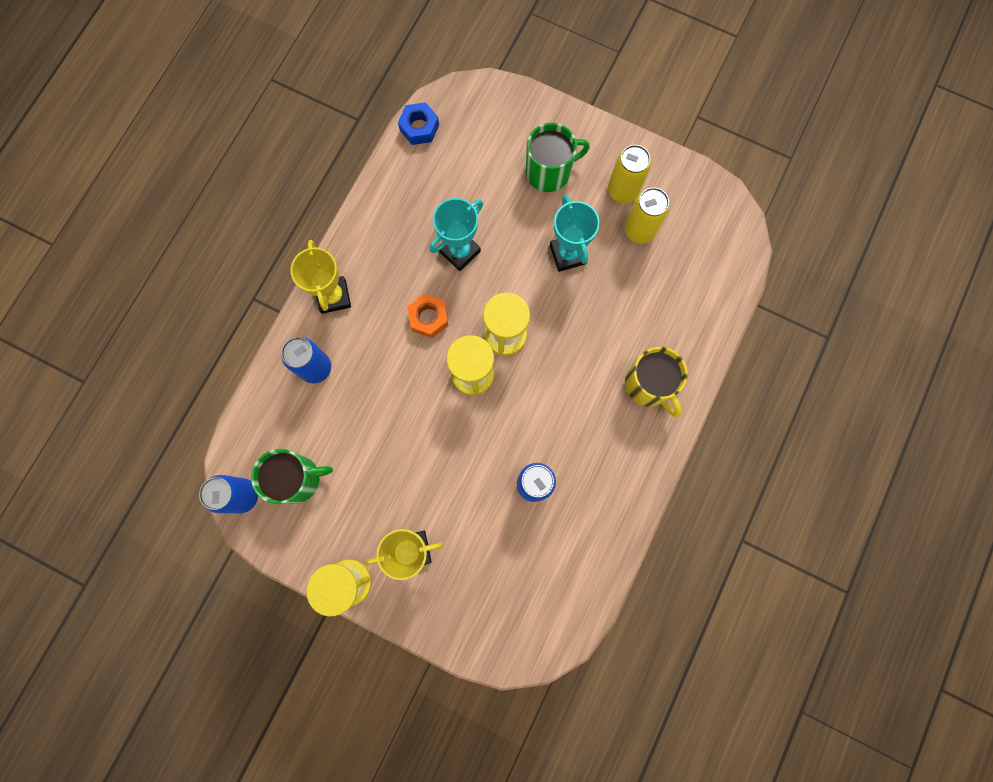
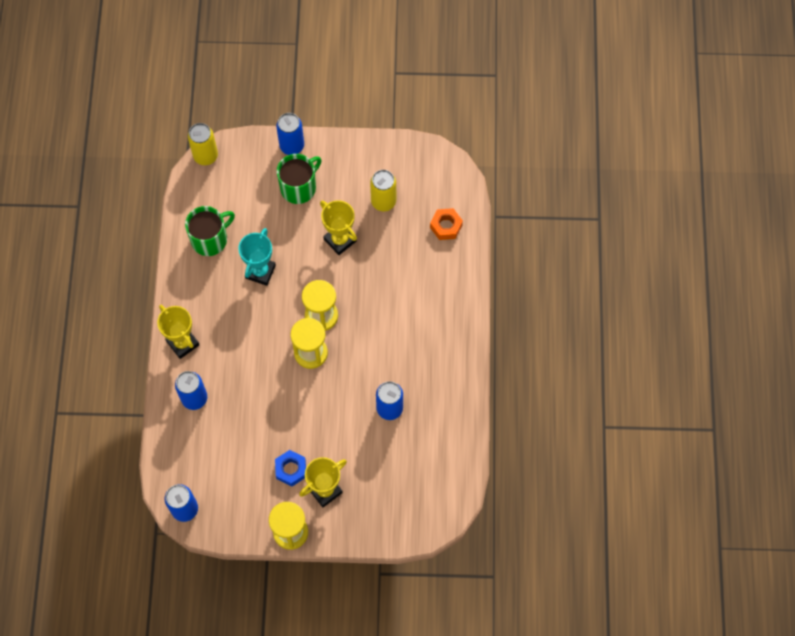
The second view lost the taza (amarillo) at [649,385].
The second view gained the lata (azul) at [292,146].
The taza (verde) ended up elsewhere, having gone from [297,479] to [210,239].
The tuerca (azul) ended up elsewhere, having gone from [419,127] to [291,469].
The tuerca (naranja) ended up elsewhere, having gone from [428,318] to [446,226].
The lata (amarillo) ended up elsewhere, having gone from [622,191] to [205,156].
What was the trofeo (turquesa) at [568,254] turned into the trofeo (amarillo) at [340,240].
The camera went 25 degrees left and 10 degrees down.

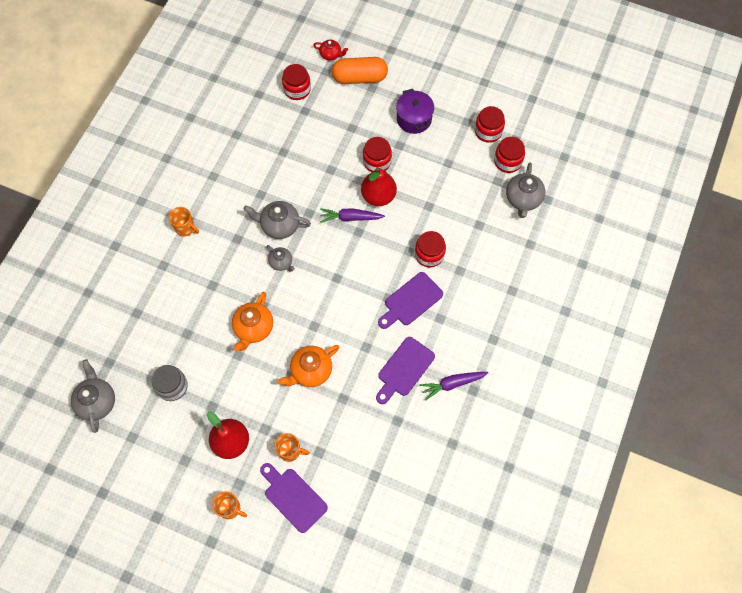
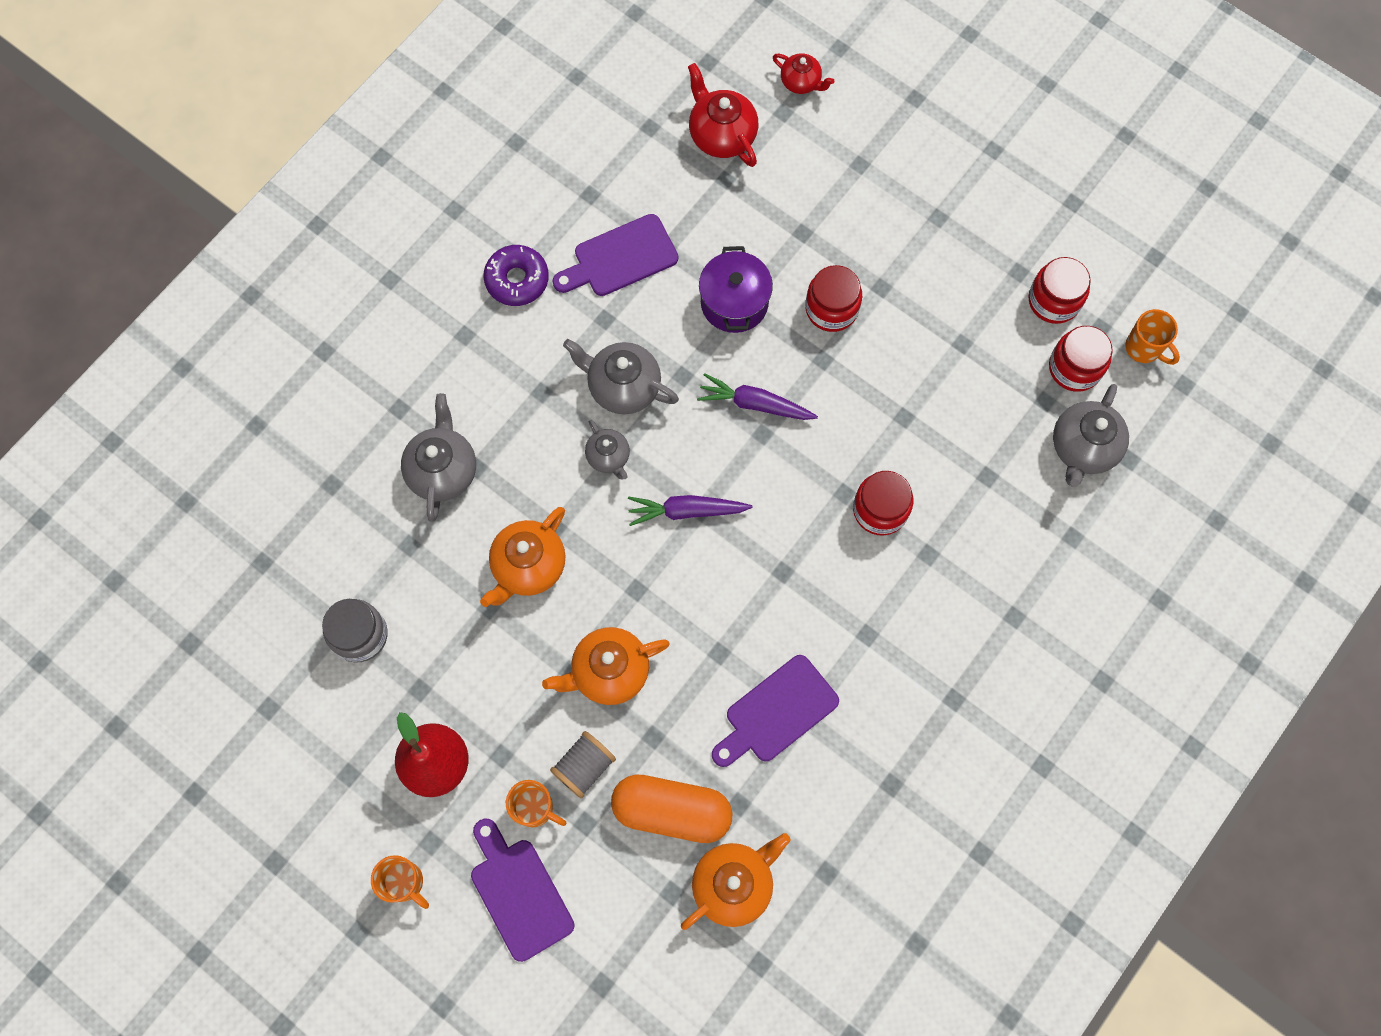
The second view lost the pera (rojo) at [378,196].
The second view gained the rosquilla (morado) at [517,280].
The second view gained the carrete (gris) at [584,767].
The second view gained the tetera (naranja) at [733,884].
The tetera (gris) ended up elsewhere, having gone from [97,401] to [443,470].
The taza (naranja) ended up elsewhere, having gone from [185,228] to [1144,348].
The cápsula (naranja) ended up elsewhere, having gone from [359,78] to [671,811].
The tabla de cortar (morado) ended up elsewhere, having gone from [411,301] to [620,258].
The olla (morado) ended up elsewhere, having gone from [414,119] to [734,303].
The zanahoria (morado) ended up elsewhere, having gone from [452,384] to [686,511].
Where the tarro (rojo) stood at [297,89], the tetera (rojo) came to stand at [721,135].
The camera went 15 degrees right and 5 degrees up.

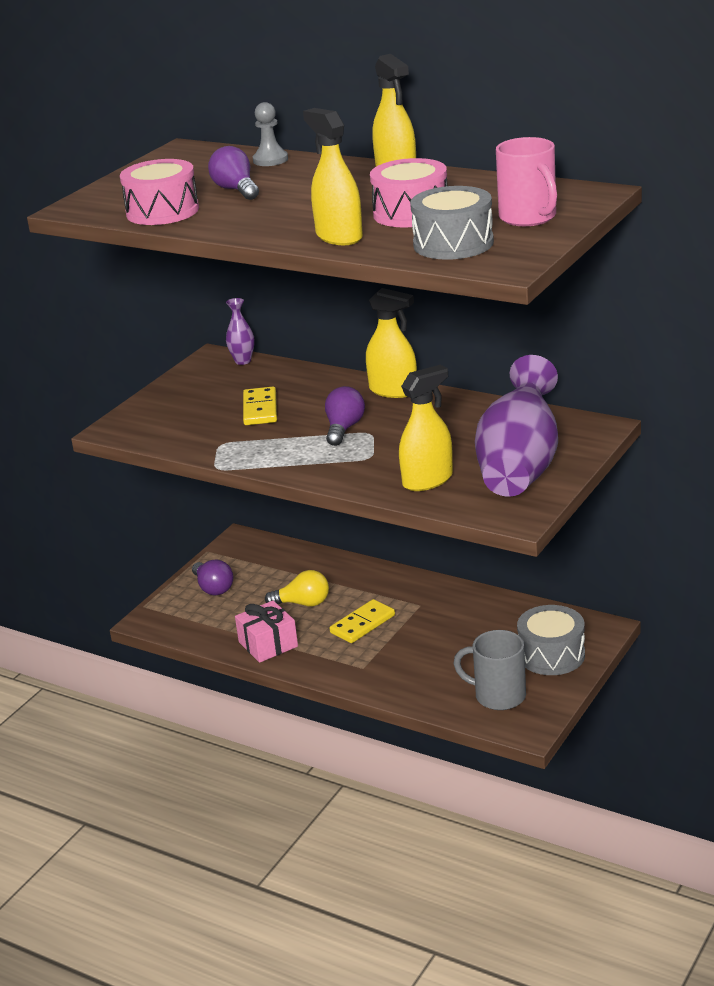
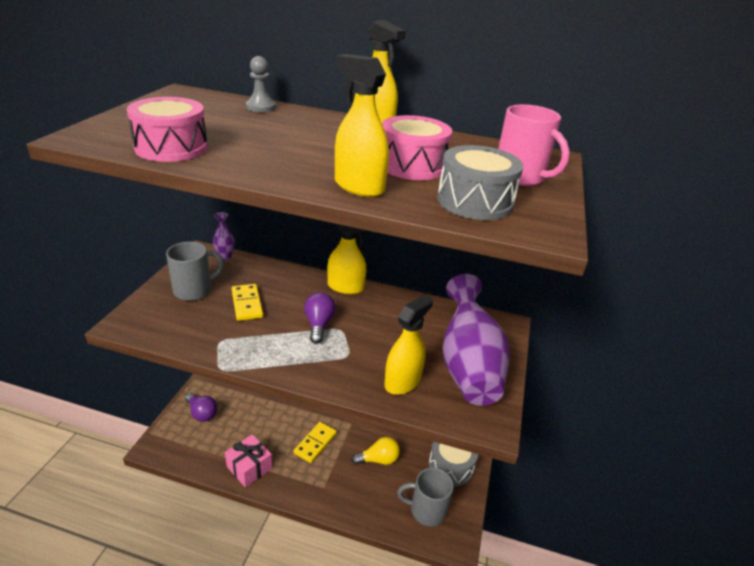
The second view lost the bombilla (morado) at [236,190].
The second view gained the taza (gris) at [194,290].
The bombilla (amarillo) ended up elsewhere, having gone from [303,603] to [378,459].
The camera went 20 degrees left and 5 degrees up.

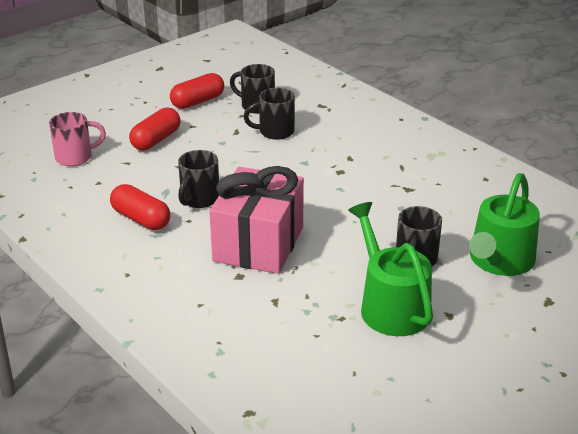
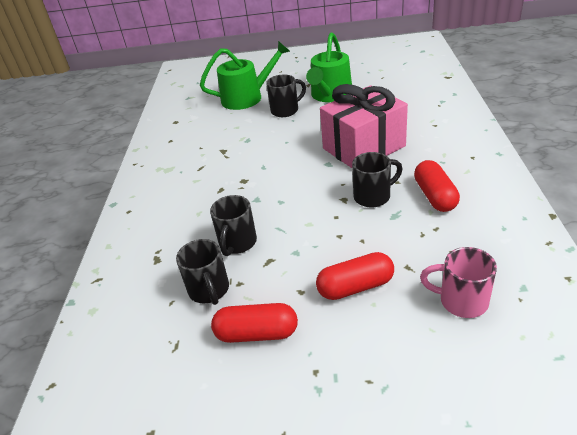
The taza (negro) at [275,132] ended up facing another way, 75 degrees clockwise from before.
The camera went 135 degrees left and 5 degrees up.

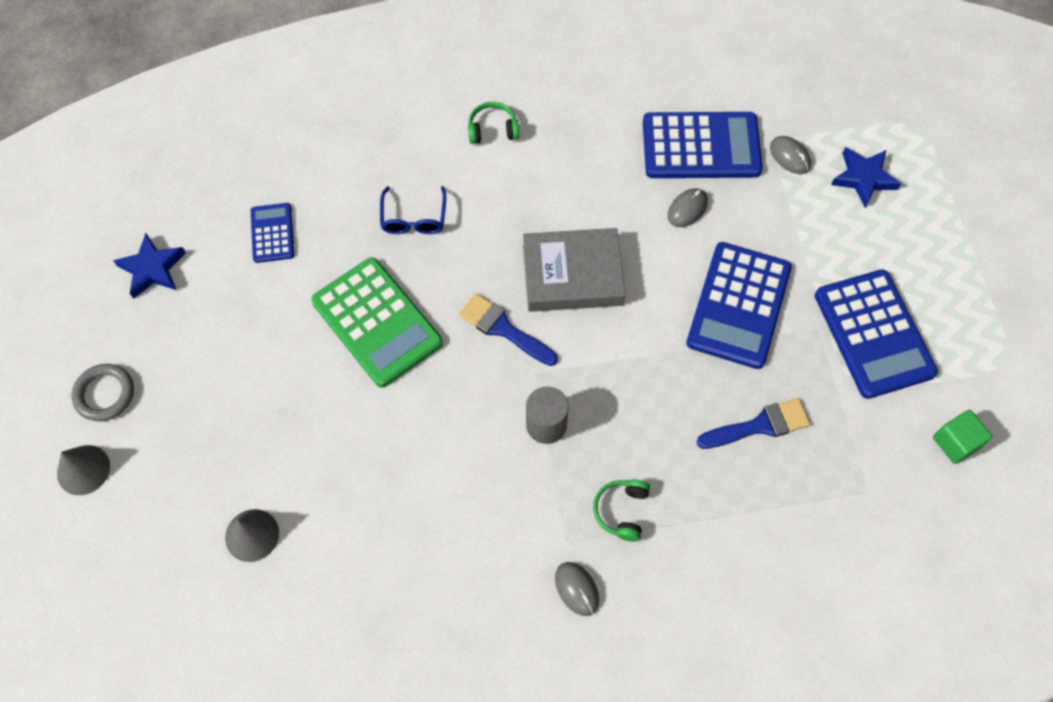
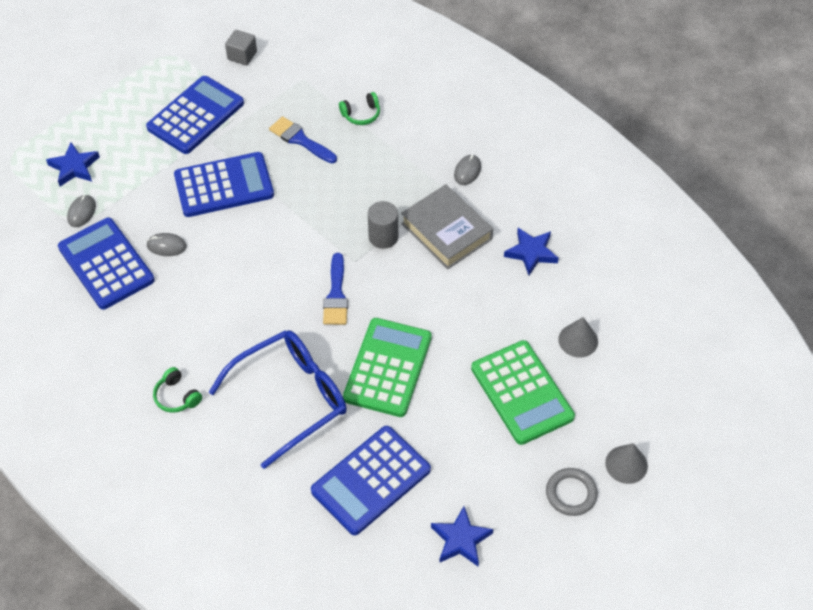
The second view gained the calculadora (verde) at [522,393].
The second view gained the estrella (azul) at [531,253].
The libro (gris) ended up elsewhere, having gone from [572,275] to [446,231].
The auriculares (verde) ended up elsewhere, having gone from [621,511] to [361,114].
What was the cubo (verde) at [955,442] turned into the cubo (gris) at [242,56].
The size of the calculadora (azul) at [272,233] changed by a factor of 1.90.
The size of the gafas (azul) at [414,218] changed by a factor of 2.06.
The camera went 125 degrees left and 10 degrees down.

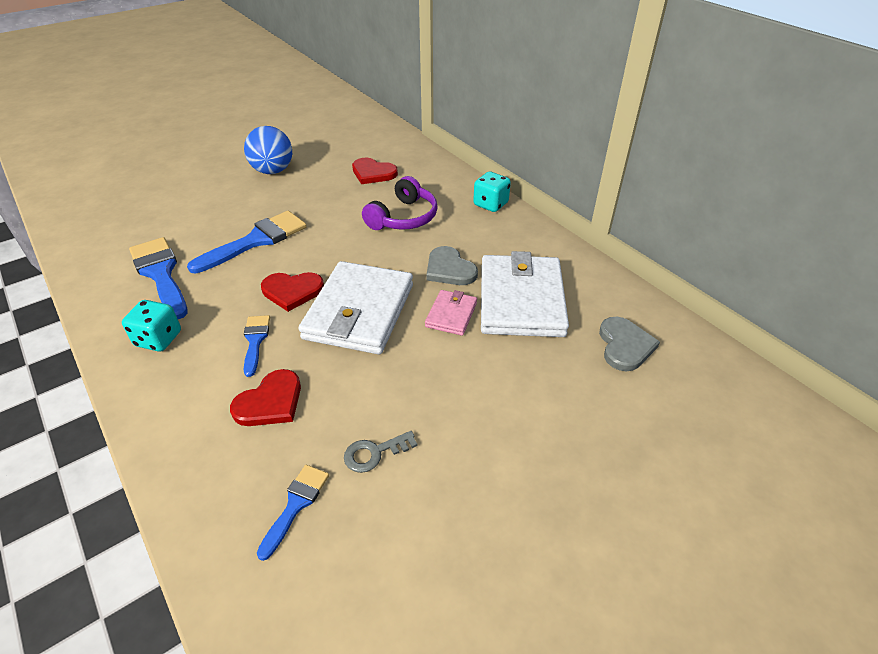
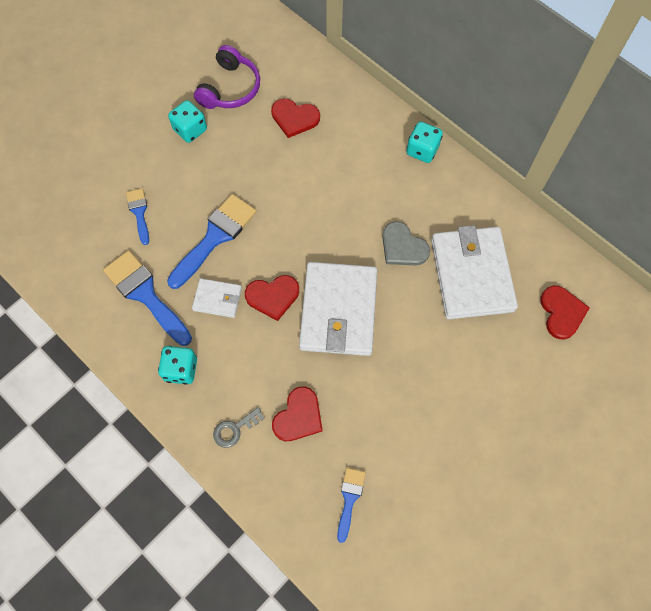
The second view lost the cartera (rosa) at [451,315].
The second view gained the cartera (blanco) at [217,299].
The pincel (azul) ended up elsewhere, having gone from [255,341] to [139,213].
The llave (gris) ended up elsewhere, having gone from [374,453] to [234,429].
The auriculares (morado) ended up elsewhere, having gone from [403,218] to [230,88].
Where the pelota (azul) stood at [273,171], the dado (turquesa) came to stand at [190,130].
What was the corazón (gris) at [625,345] turned into the corazón (rojo) at [561,312].
The camera went 10 degrees left and 25 degrees up.

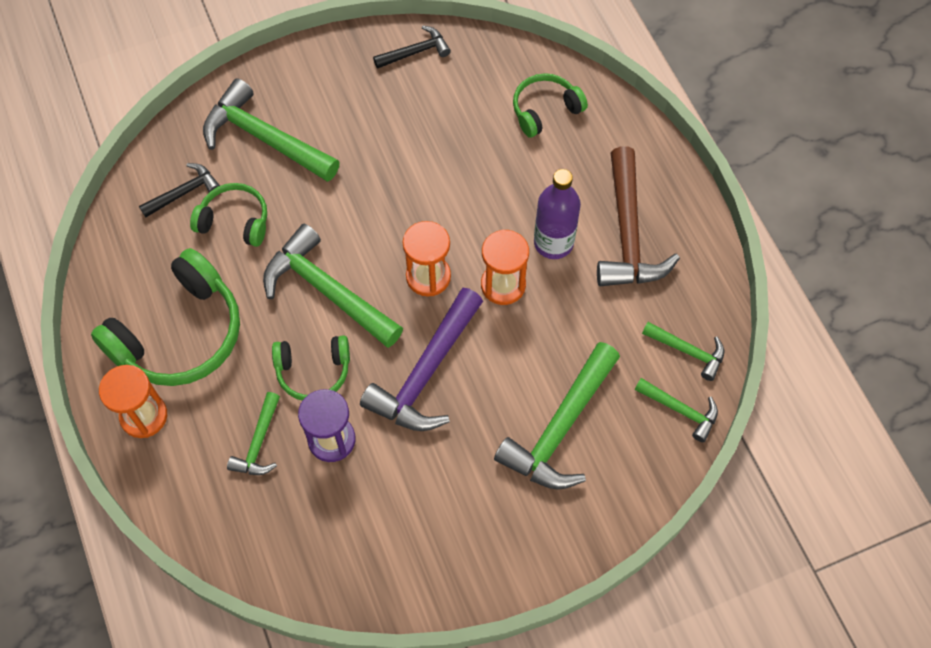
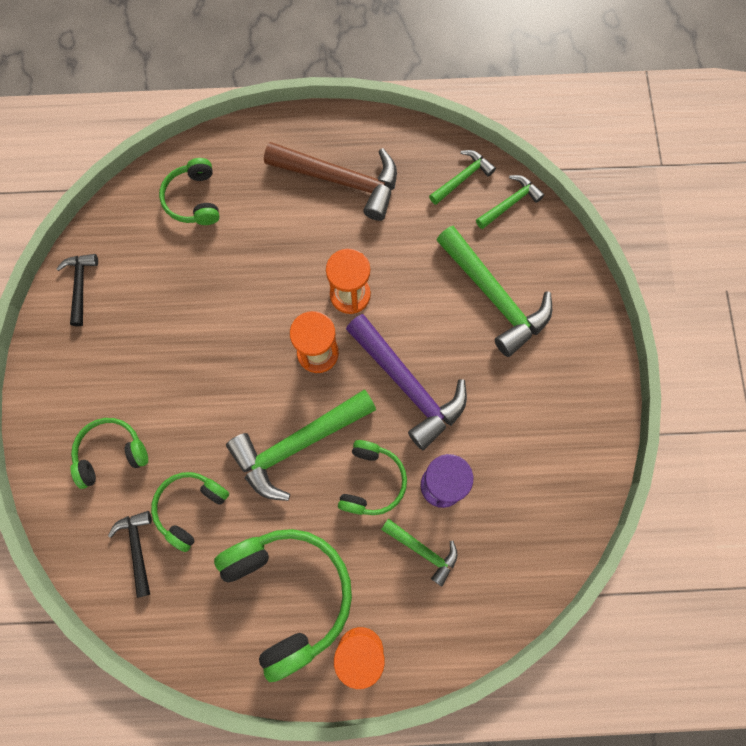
The second view lost the botella (morado) at [553,243].
Where the martillo (verde) stood at [264,138], the auriculares (verde) came to stand at [111,453].
The camera went 70 degrees left and 10 degrees up.

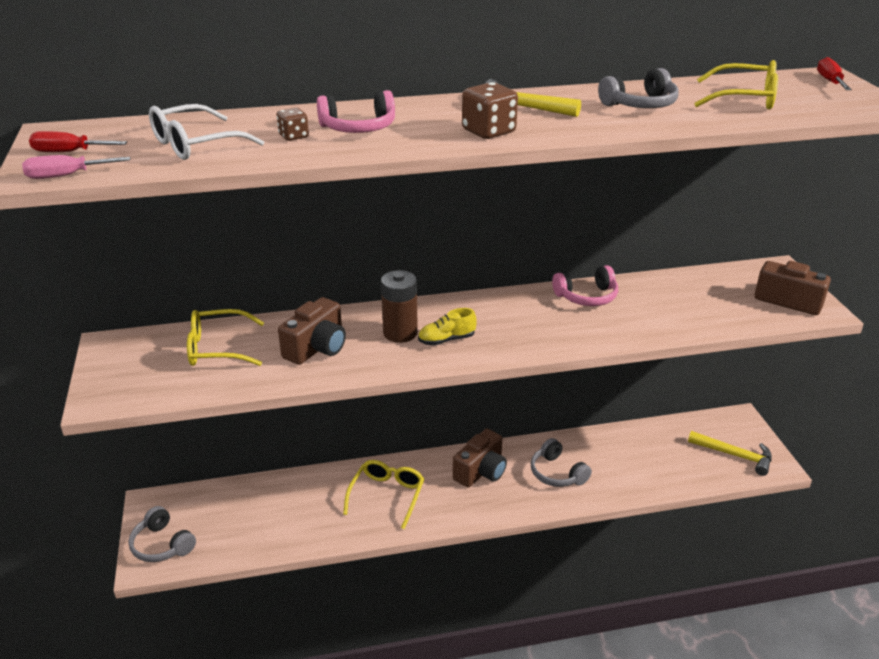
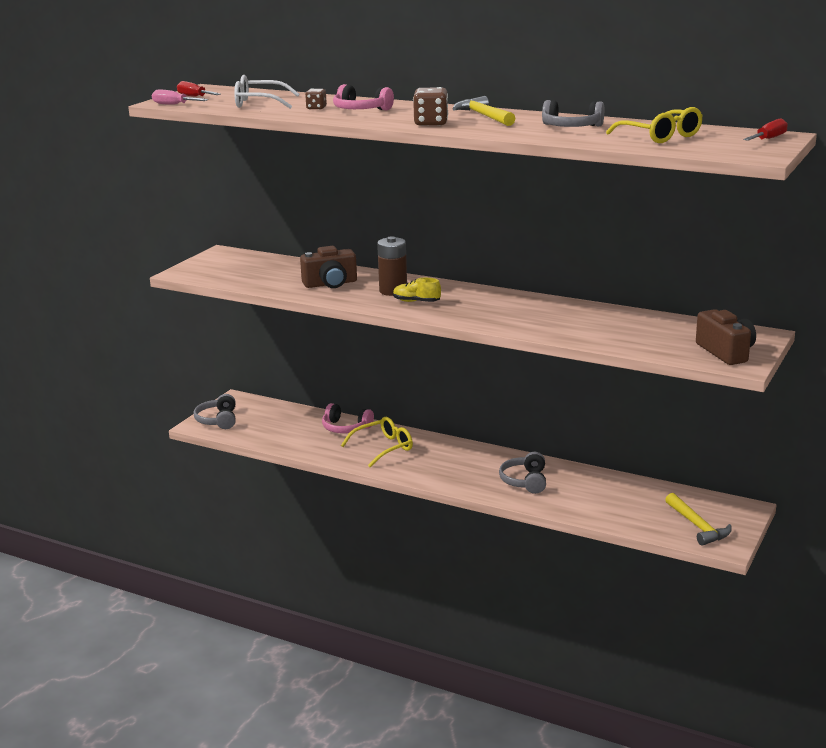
The second view lost the gafas (amarillo) at [217,348].
The second view lost the cámara (marrón) at [481,471].
The auriculares (rosa) ended up elsewhere, having gone from [587,297] to [345,428].
The camera went 40 degrees right and 10 degrees down.

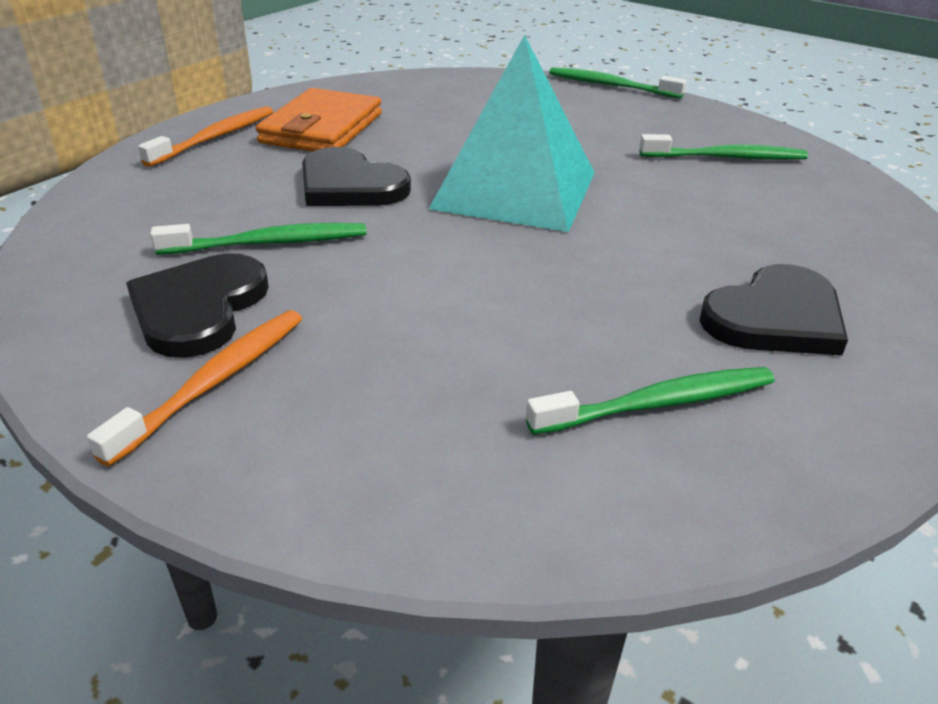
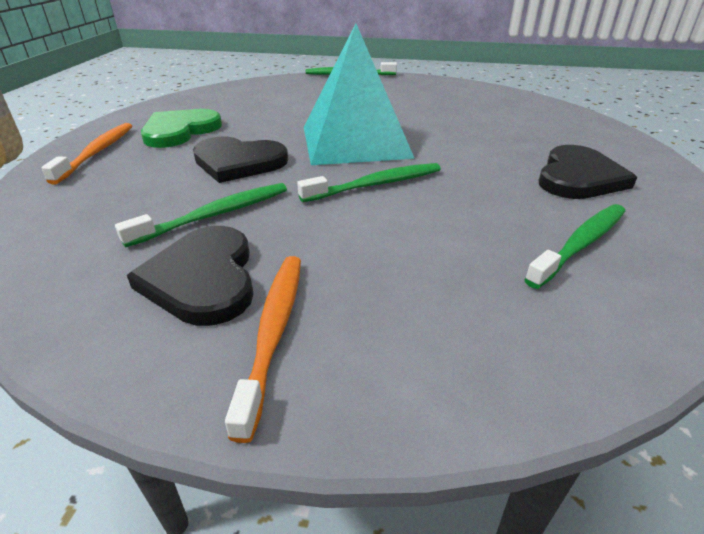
The cepillo de dientes (verde) ended up elsewhere, having gone from [726,157] to [376,184].
Where the cartera (naranja) stood at [321,128], the corazón (verde) came to stand at [180,131].
The camera went 25 degrees left and 0 degrees up.

